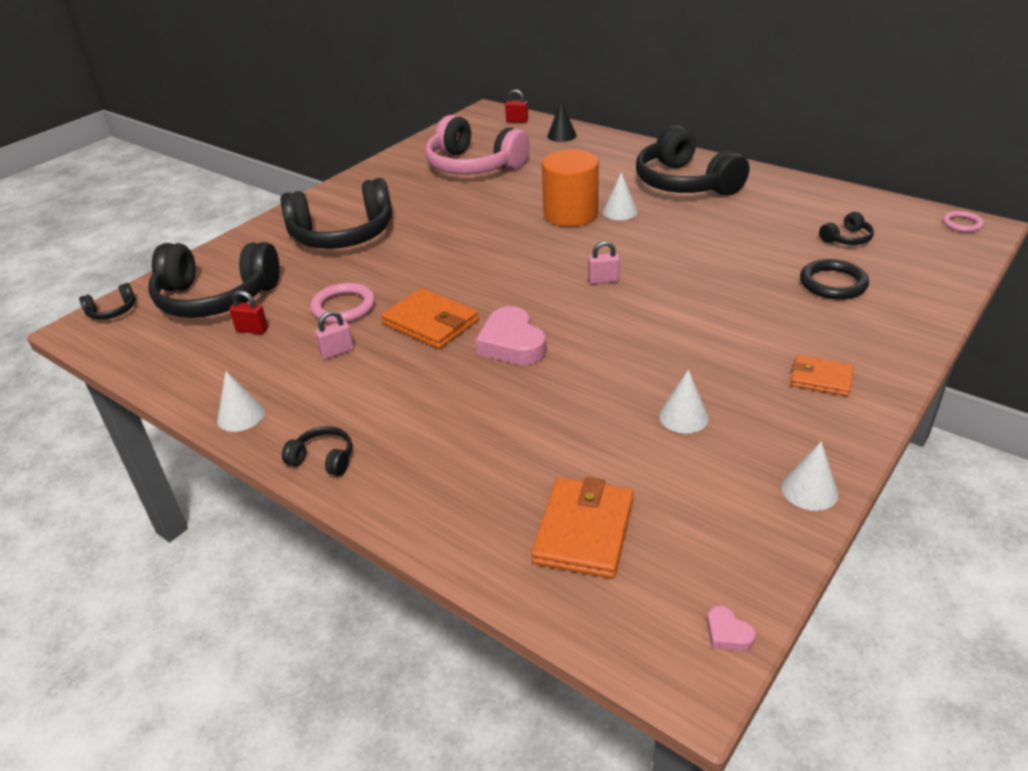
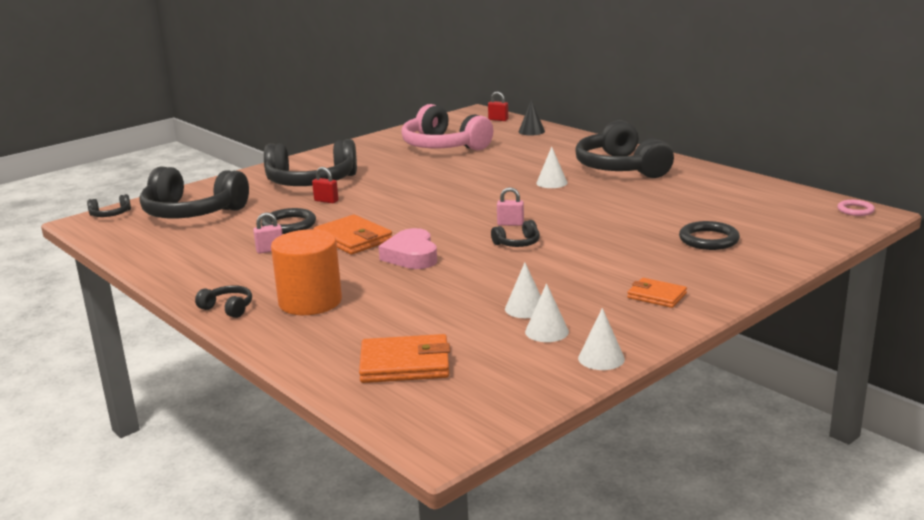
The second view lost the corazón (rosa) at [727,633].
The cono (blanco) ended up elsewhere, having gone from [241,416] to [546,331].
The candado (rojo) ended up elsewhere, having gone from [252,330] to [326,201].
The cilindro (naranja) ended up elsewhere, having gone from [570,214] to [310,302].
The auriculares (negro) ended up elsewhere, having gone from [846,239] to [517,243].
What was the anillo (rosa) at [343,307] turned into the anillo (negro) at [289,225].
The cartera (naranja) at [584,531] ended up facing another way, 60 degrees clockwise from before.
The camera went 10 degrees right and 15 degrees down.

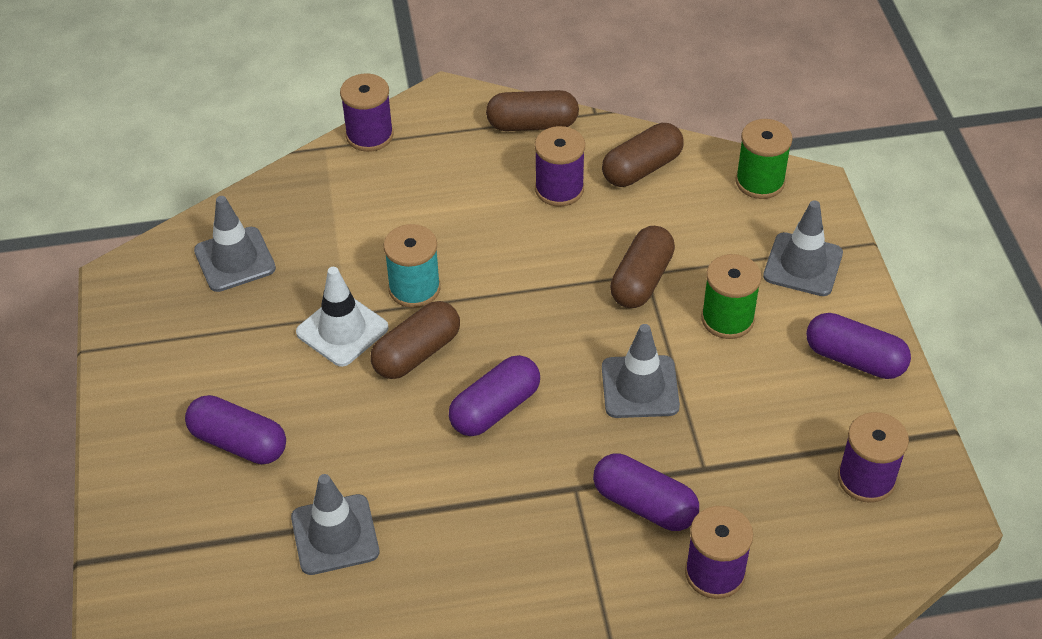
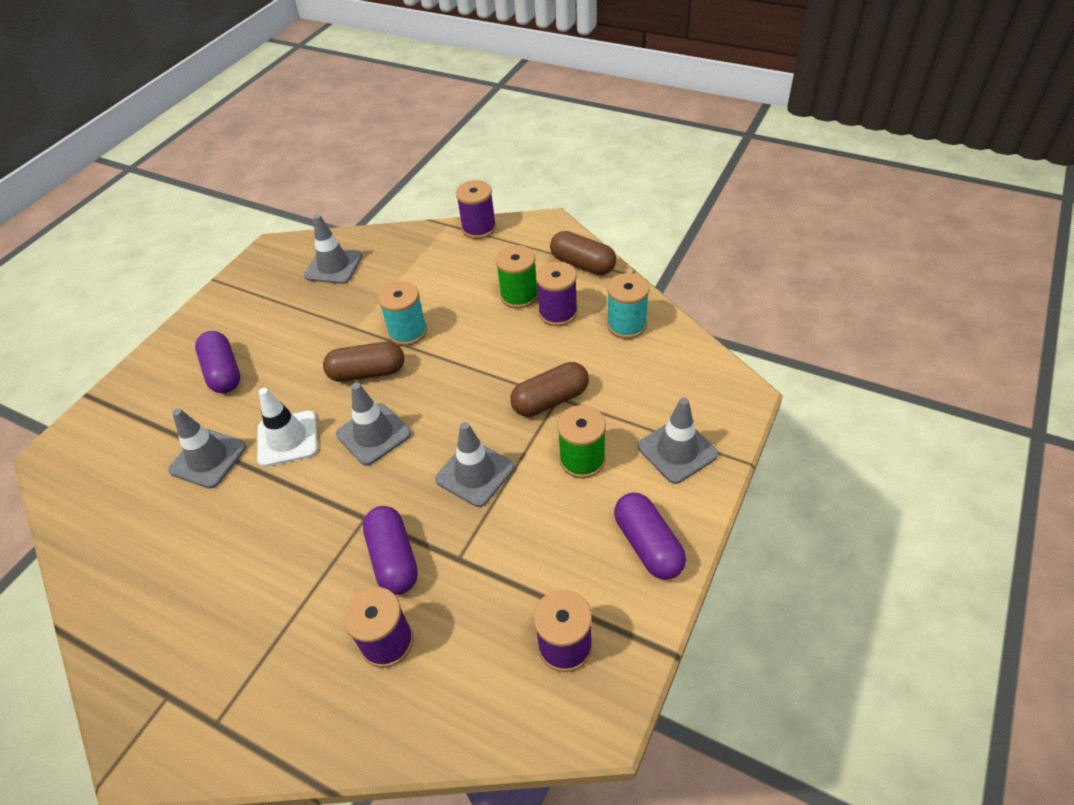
The cono de tráfico (blanco) ended up elsewhere, having gone from [342,330] to [287,439].
The carrete (verde) ended up elsewhere, having gone from [760,182] to [519,296].
Where the cápsula (morado) stood at [495,409], the cono de tráfico (gris) came to stand at [373,434].
Where the cápsula (marrón) stood at [642,169], the carrete (turquesa) came to stand at [626,325].
The camera went 40 degrees right and 0 degrees up.

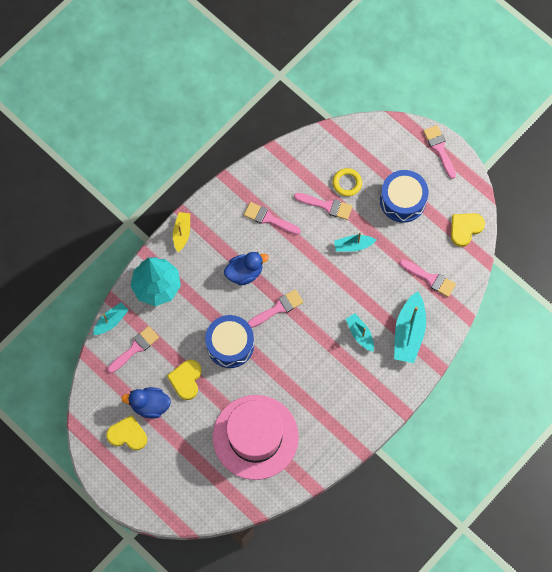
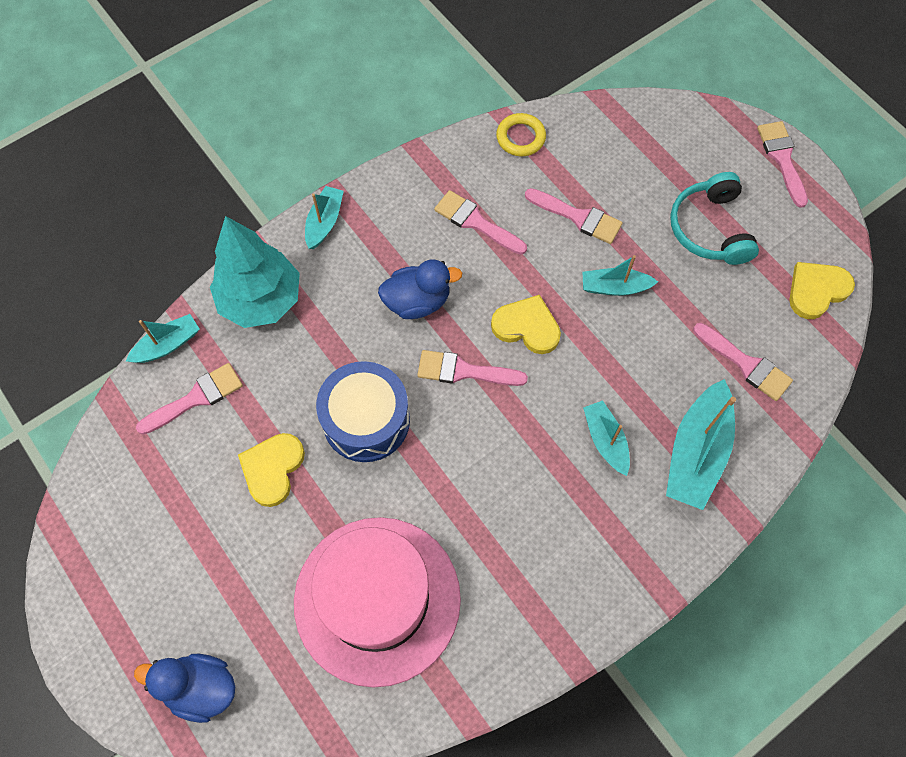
The corazón (amarillo) ended up elsewhere, having gone from [127,434] to [527,326].
The pato (azul) ended up elsewhere, having gone from [150,405] to [200,688].
The anillo (amarillo) ended up elsewhere, having gone from [347,183] to [520,137].
Where the tambor (azul) stood at [402,200], the auriculares (turquesa) came to stand at [710,228].
What was the barco (amarillo) at [182,233] turned into the barco (turquesa) at [324,222].
The pincel (rosa) at [278,308] ended up facing another way, 150 degrees counterclockwise from before.
The camera went 10 degrees right and 5 degrees down.

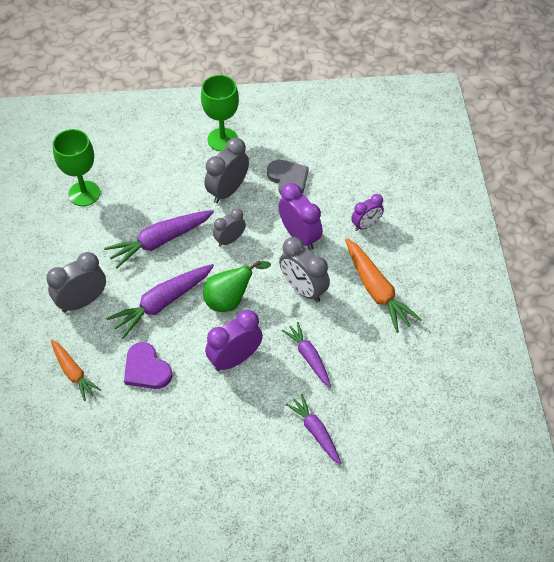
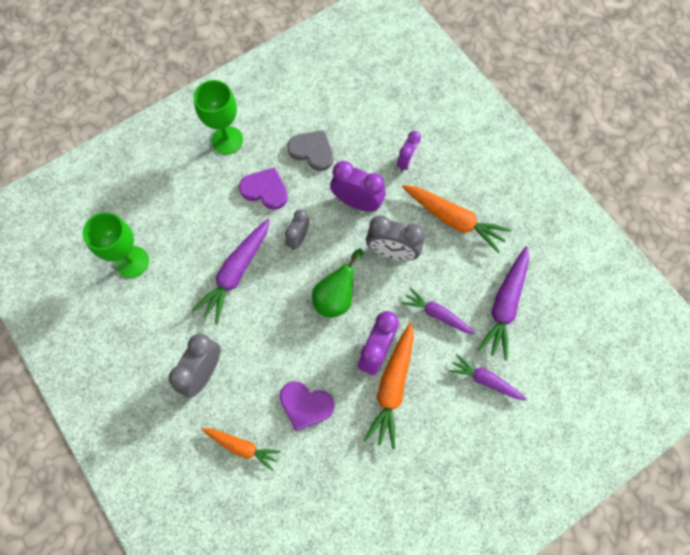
The second view gained the zanahoria (naranja) at [392,387].
The zanahoria (morado) ended up elsewhere, having gone from [162,303] to [505,305].
Where the despertador (gris) stood at [228,191], the corazón (morado) came to stand at [265,190].
The camera went 30 degrees left and 15 degrees up.

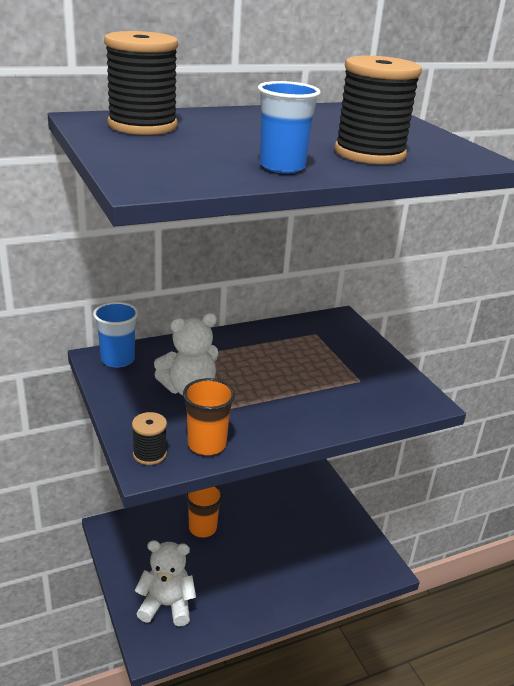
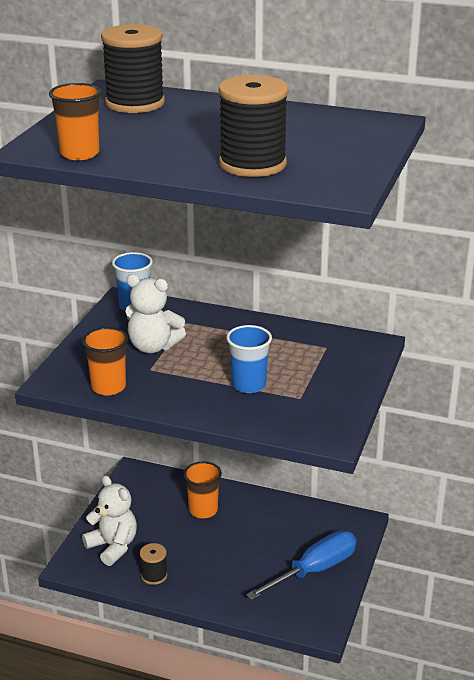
The second view gained the vaso (naranja) at [79,154].
The second view gained the destornillador (azul) at [315,570].
The carrete (negro) ended up elsewhere, having gone from [149,454] to [154,575].
The vaso (azul) ended up elsewhere, having gone from [282,167] to [248,385].
The camera went 45 degrees right and 0 degrees up.

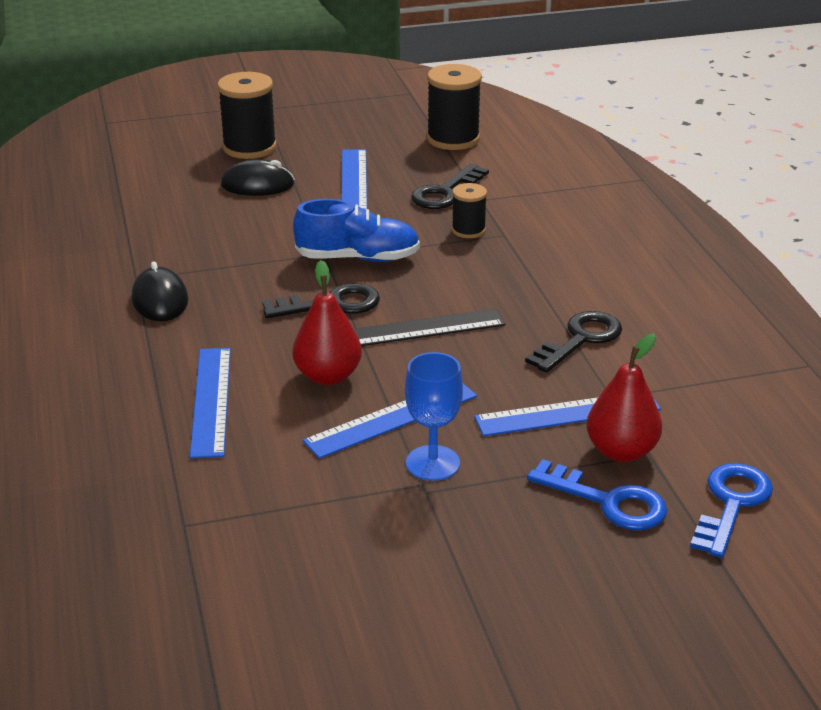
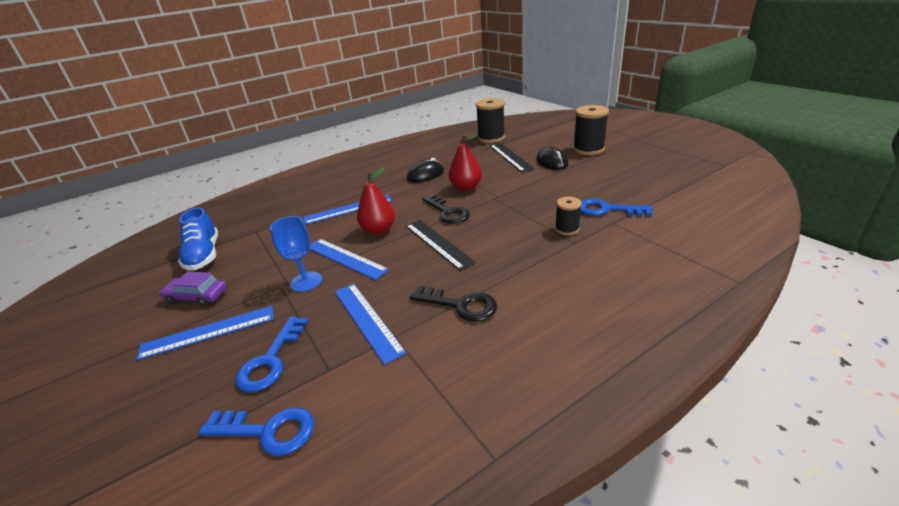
The second view gained the coche (morado) at [197,296].
The second view gained the regla (negro) at [510,157].
The zapato (azul) ended up elsewhere, having gone from [358,258] to [204,255].
The regla (azul) ended up elsewhere, having gone from [354,182] to [208,332].
The carrete (negro) ended up elsewhere, having gone from [453,139] to [491,138].
The pera (rojo) ended up elsewhere, having gone from [621,451] to [466,187].
What was the llave (negro) at [445,192] turned into the llave (azul) at [607,209].
The camera went 75 degrees right and 0 degrees up.

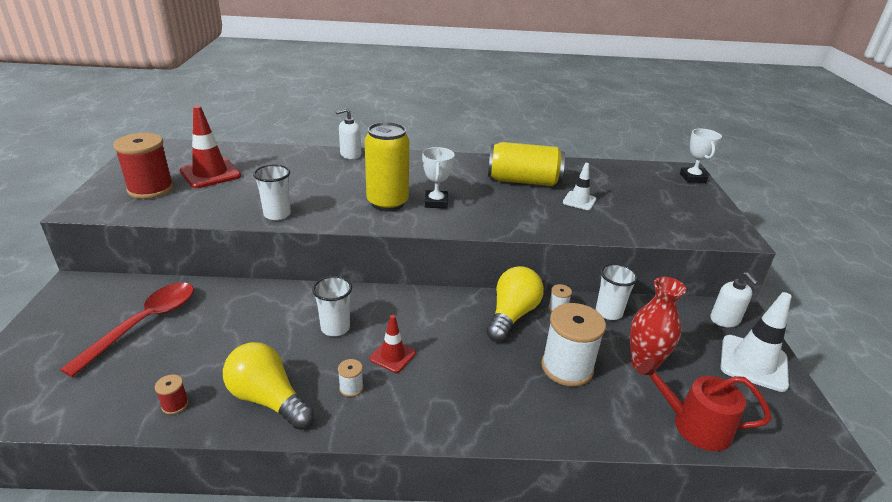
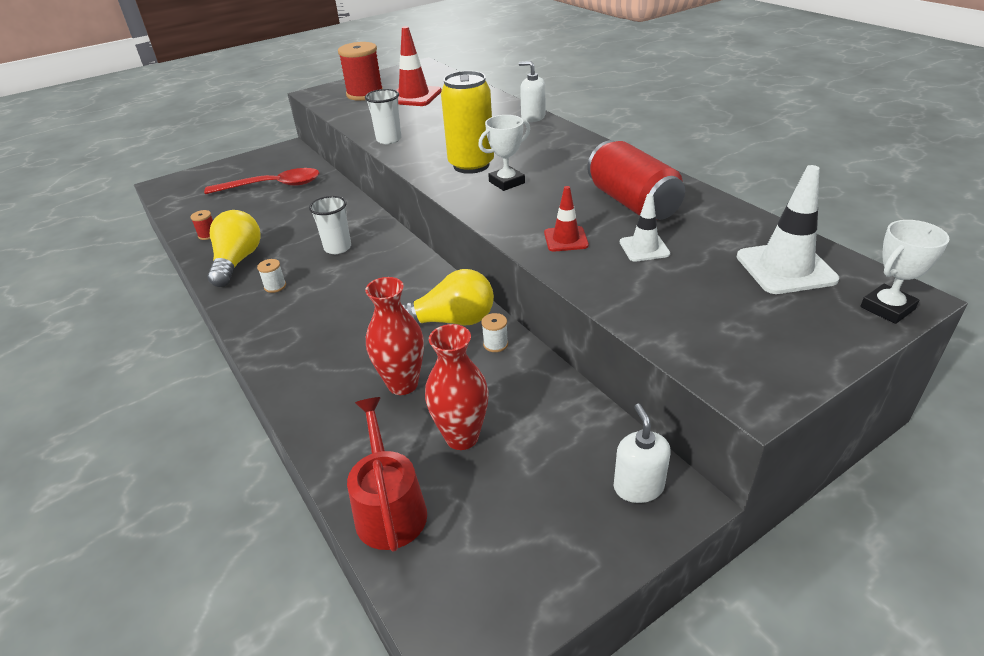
The second view lost the vaso (blanco) at [609,312].
The cono de tráfico (rojo) ended up elsewhere, having gone from [392,356] to [566,239].
The cono de tráfico (blanco) ended up elsewhere, having gone from [753,363] to [785,268].
Where the carrete (blanco) stood at [567,367], the florero (rojo) came to stand at [403,384].
What was the lata (amarillo) at [523,181] turned into the lata (rojo) at [632,203].
The dispensador de jabón (blanco) at [725,320] ended up facing another way, 135 degrees clockwise from before.
The camera went 60 degrees right and 5 degrees up.

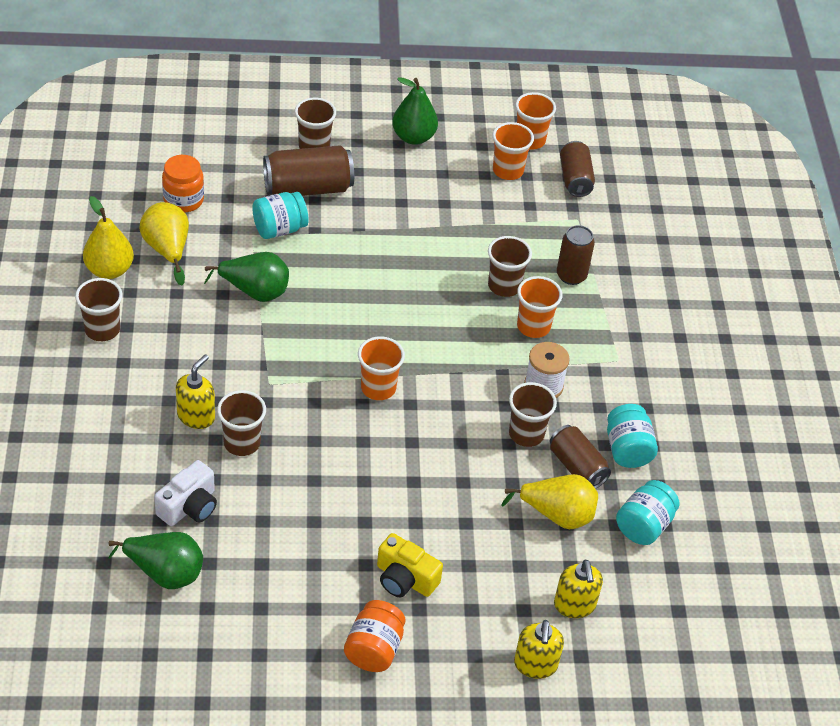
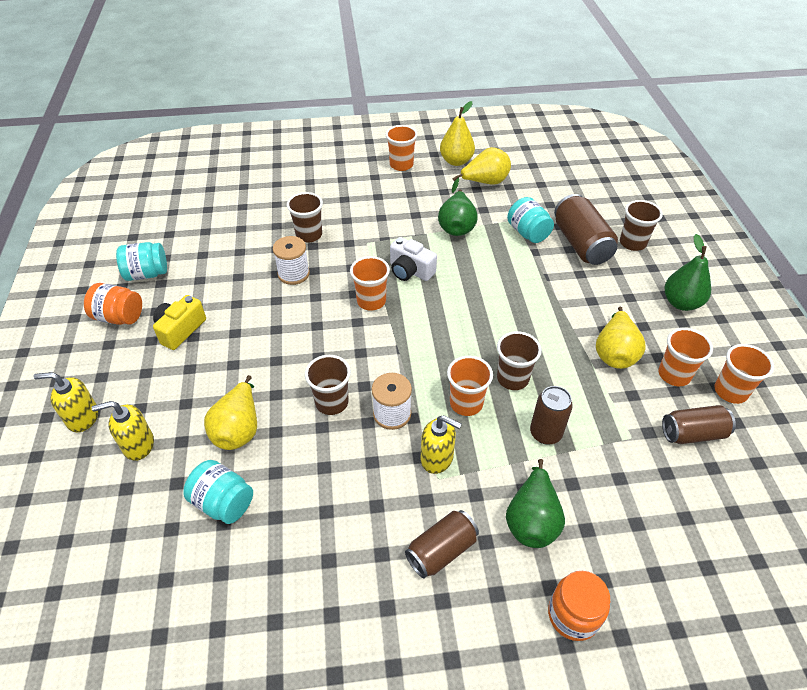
The second view gained the carrete (blanco) at [293,274].
The second view gained the pera (amarillo) at [614,353].
The pera (verde) ended up elsewhere, having gone from [165,572] to [532,520].
The cámara (blanco) ended up elsewhere, having gone from [189,506] to [410,271].
The tarro (naranja) ended up elsewhere, having gone from [183,200] to [573,615].
The dispensador de jabón (amarillo) ended up elsewhere, having gone from [196,416] to [437,458].
The lata (marrón) ended up elsewhere, having gone from [577,467] to [441,550].
The tarro (turquesa) ended up elsewhere, having gone from [627,449] to [147,274].
What was the vaso (marrón) at [102,330] turned into the vaso (naranja) at [401,165].
The camera went 90 degrees right and 0 degrees up.

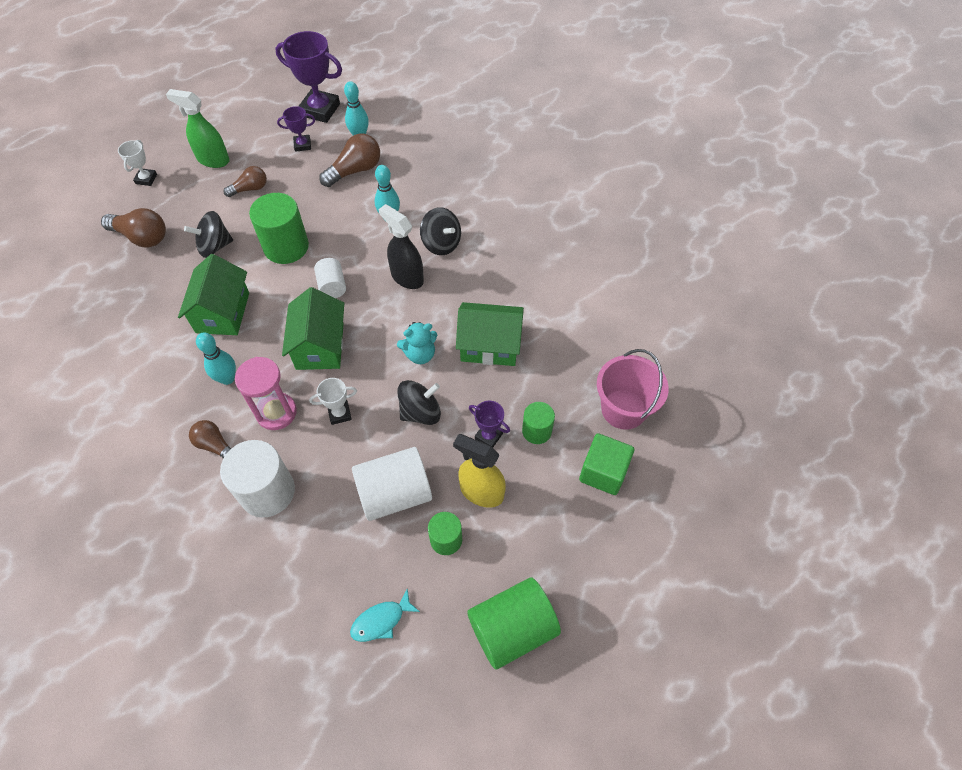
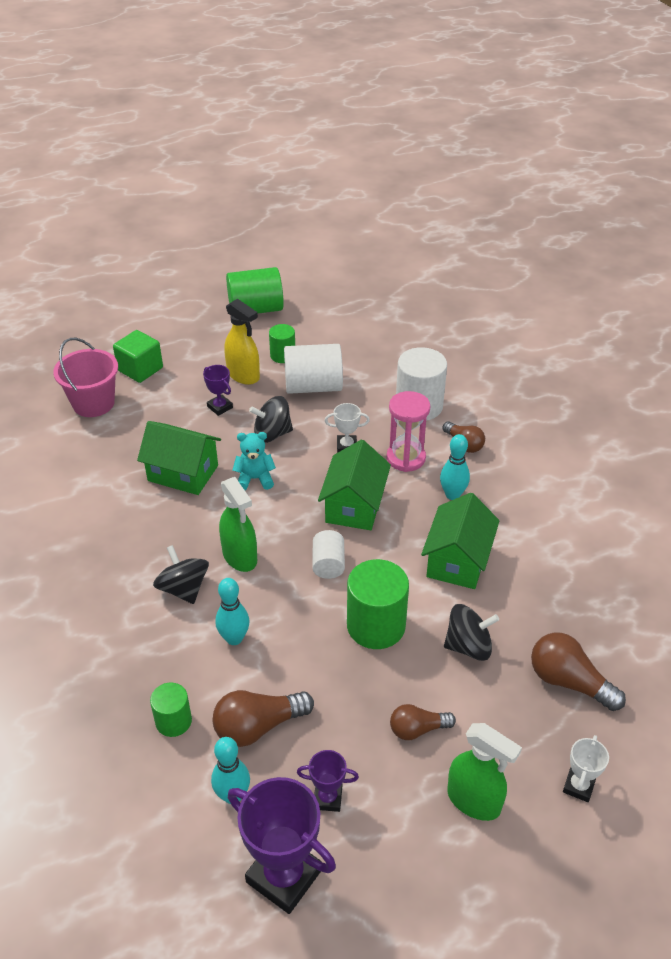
The second view lost the pez (turquesa) at [381,620].
The cilindro (verde) ended up elsewhere, having gone from [536,431] to [173,721].
What was the pulverizador (negro) at [407,277] turned into the pulverizador (verde) at [240,557].
The camera went 165 degrees left and 15 degrees down.

